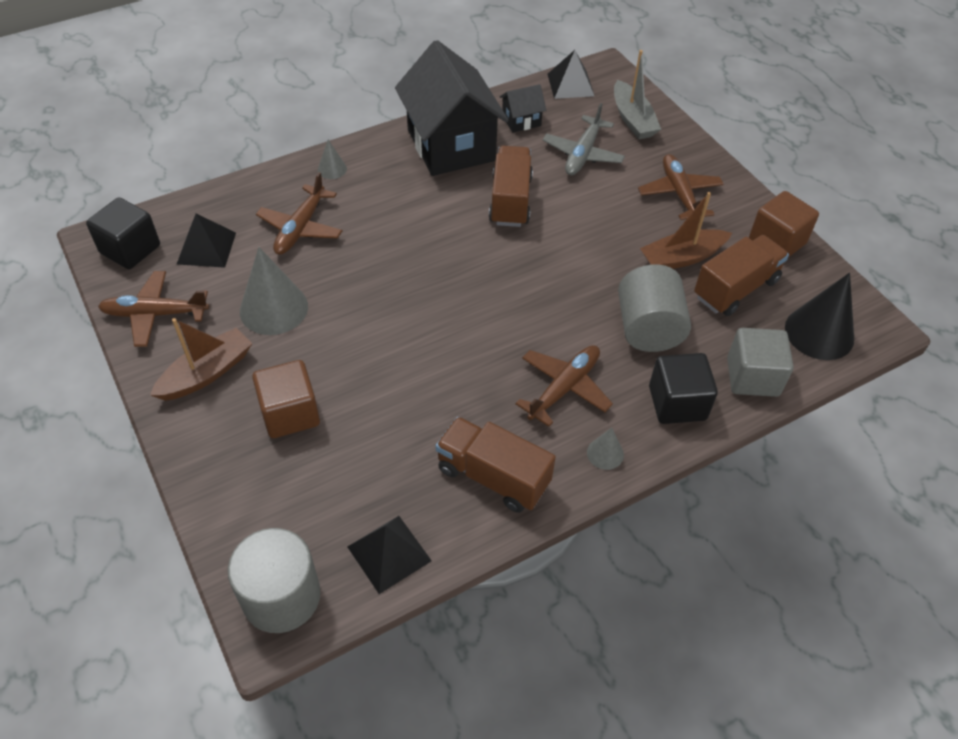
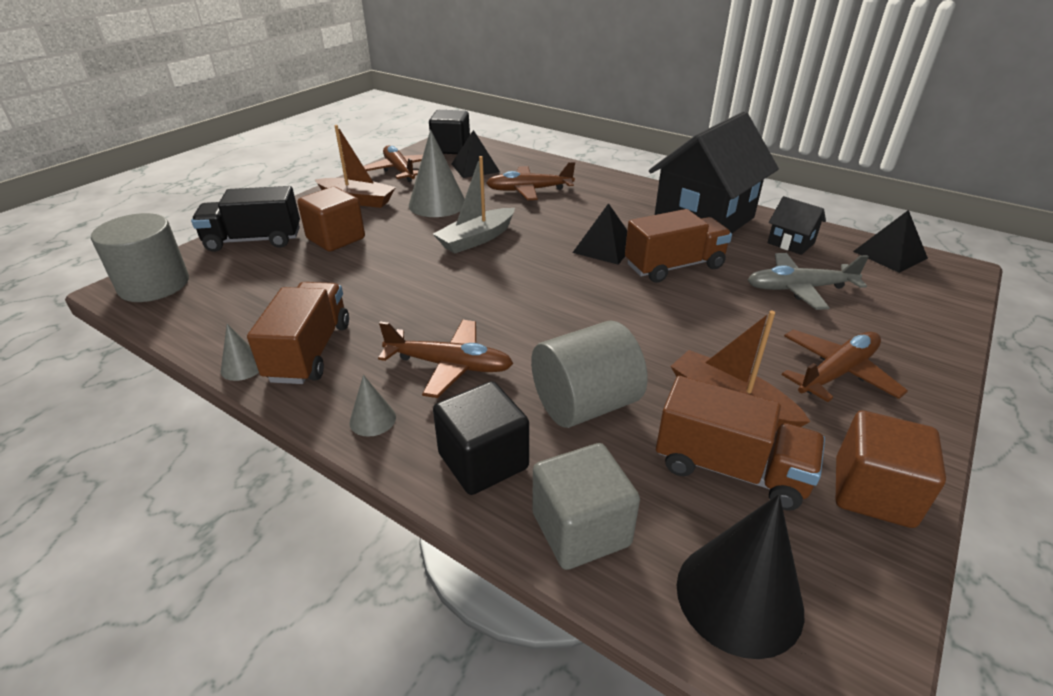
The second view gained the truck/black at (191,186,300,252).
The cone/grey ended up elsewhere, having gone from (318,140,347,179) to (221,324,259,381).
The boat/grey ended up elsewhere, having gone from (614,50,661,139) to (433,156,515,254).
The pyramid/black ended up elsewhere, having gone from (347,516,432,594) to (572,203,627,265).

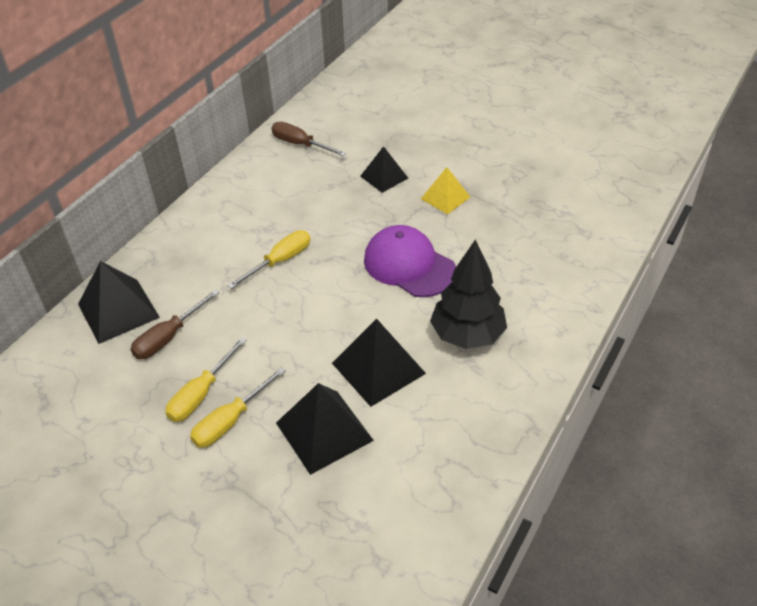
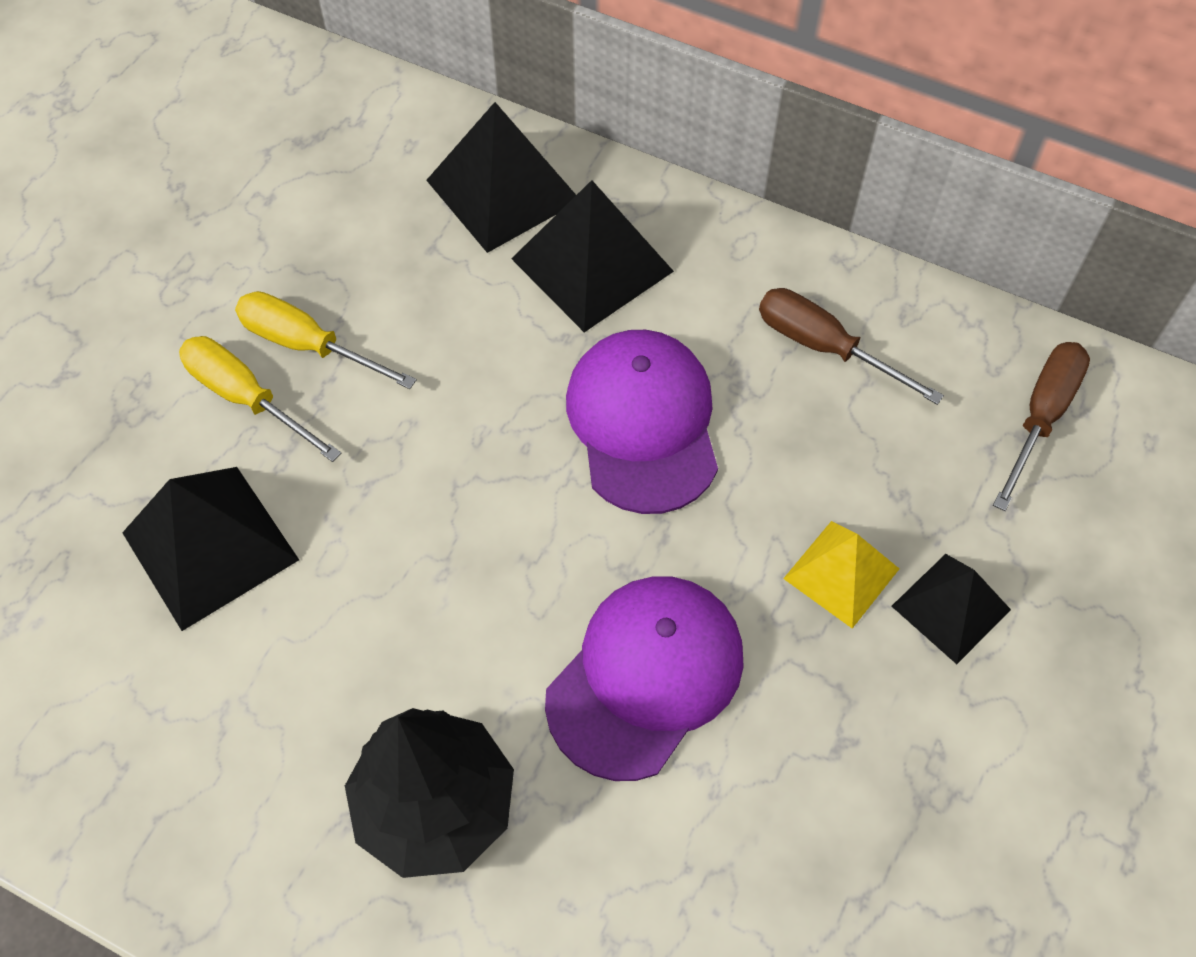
The pyramid/black ended up elsewhere, having gone from (332,319,426,407) to (511,180,674,332).
Where the screwdriver/yellow stood at (227,230,310,289), the cap/purple came to stand at (566,330,718,514).
The screwdriver/brown ended up elsewhere, having gone from (131,289,220,359) to (759,288,944,405).
The pyramid/yellow ended up elsewhere, having gone from (421,167,470,214) to (783,521,899,628).

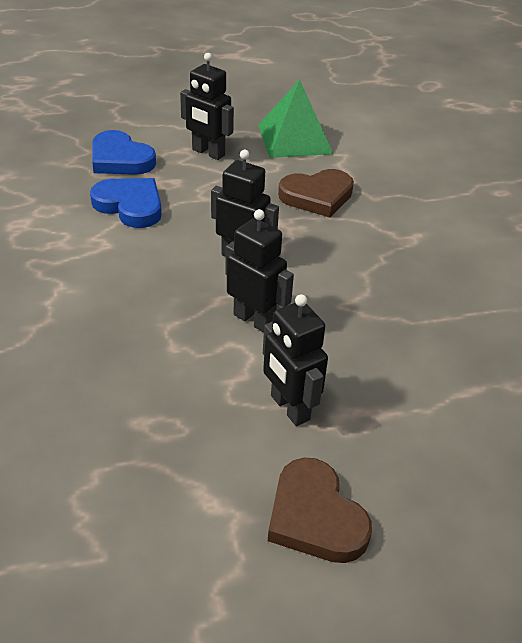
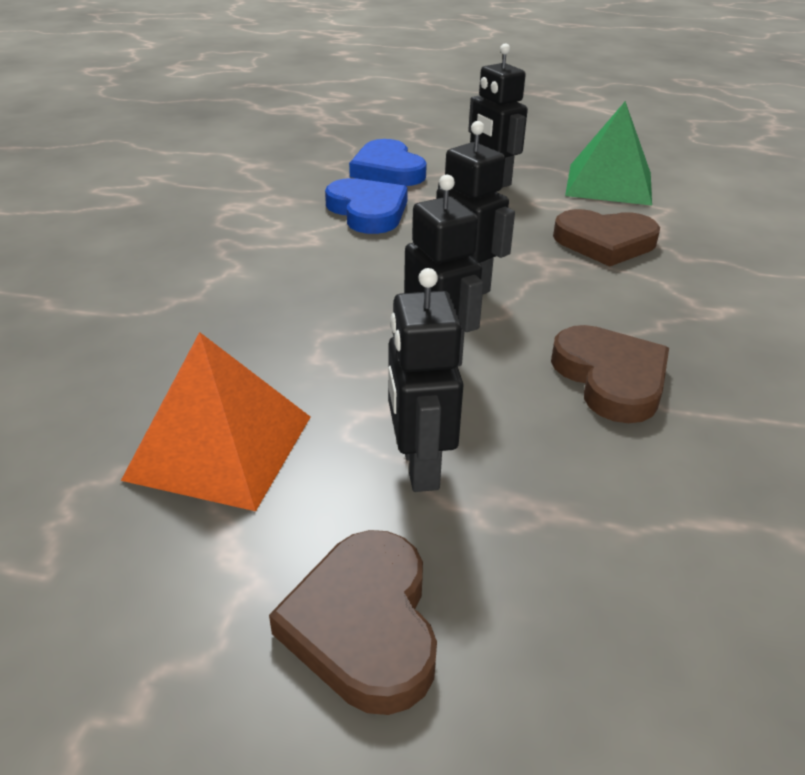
The second view gained the pyramid/orange at (121,332,310,511).
The second view gained the heart/brown at (551,325,669,423).

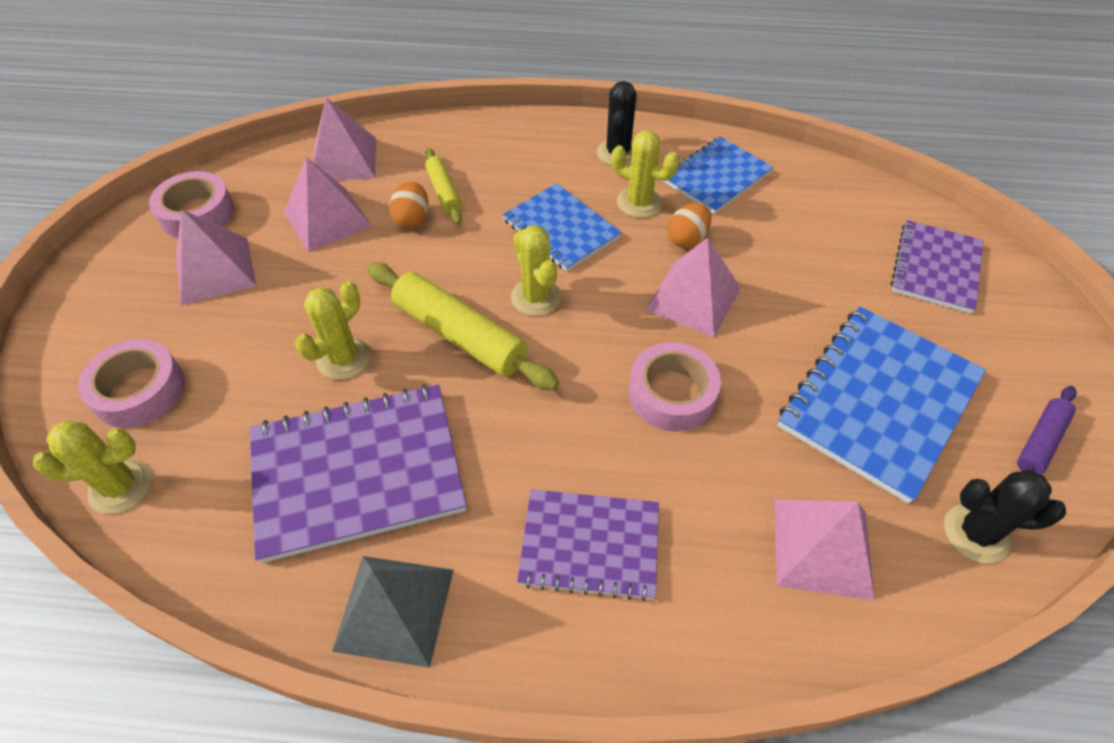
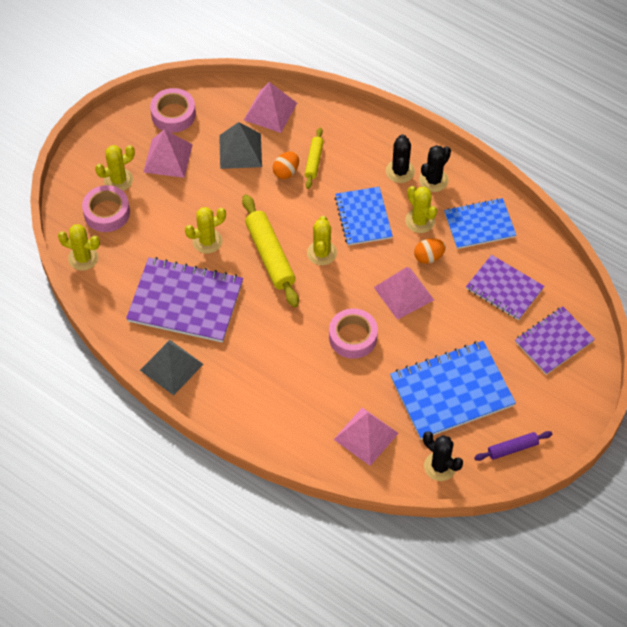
The second view gained the cactus/yellow at (95,145,135,191).
What was the pyramid/pink at (284,157,372,252) turned into the pyramid/grey at (219,122,262,169).
The second view gained the cactus/black at (386,134,415,183).
The notebook/purple ended up elsewhere, having gone from (517,489,659,601) to (466,255,544,320).

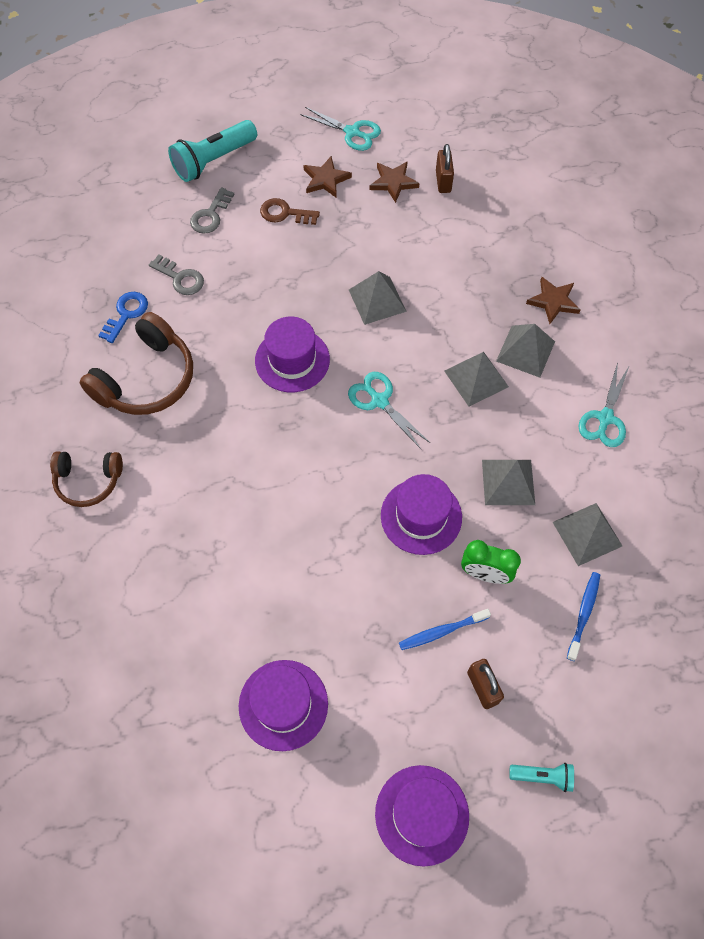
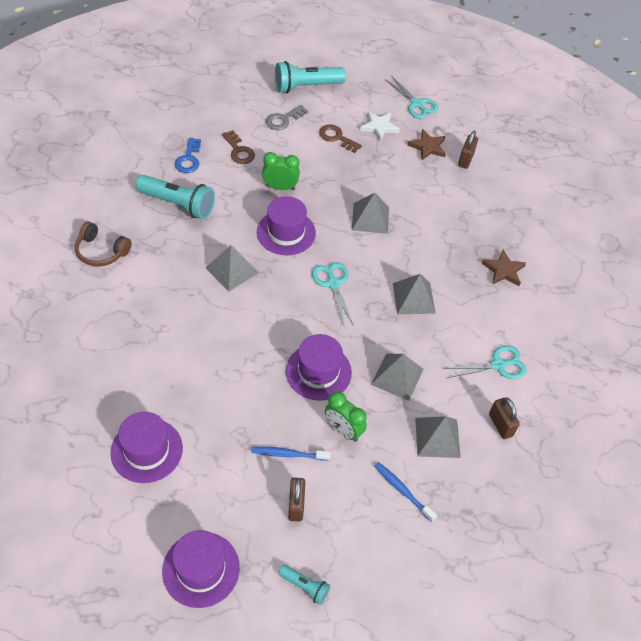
Where the headphones/brown stood at (80,312,193,415), the flashlight/turquoise came to stand at (136,175,215,219).
The key/blue at (98,292,148,343) ended up facing another way, 135 degrees clockwise from before.
The pyramid/grey ended up elsewhere, having gone from (496,324,555,378) to (206,245,259,292).
What was the key/grey at (149,255,204,295) turned into the key/brown at (222,130,255,164).
The second view gained the clock/green at (262,152,300,190).
What was the star/brown at (303,156,352,198) turned into the star/white at (360,111,400,141).
The toothbrush/blue at (567,572,600,661) ended up facing another way, 90 degrees counterclockwise from before.
The scissors/turquoise at (578,362,630,447) ended up facing another way, 150 degrees counterclockwise from before.
The second view gained the padlock/brown at (489,397,520,439).

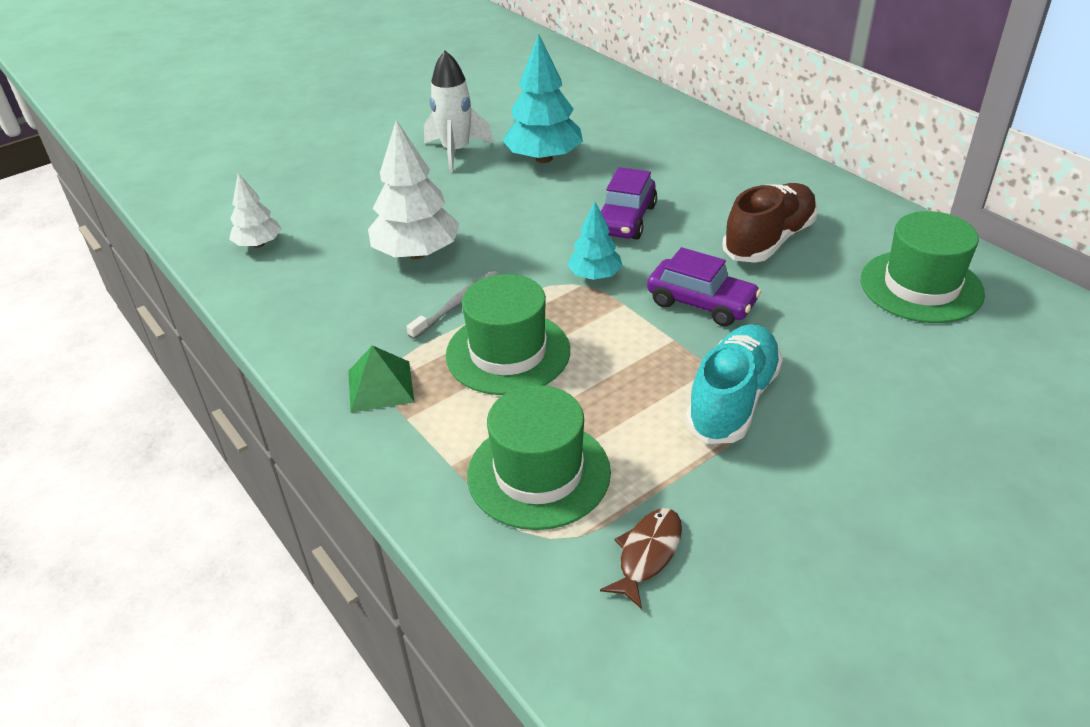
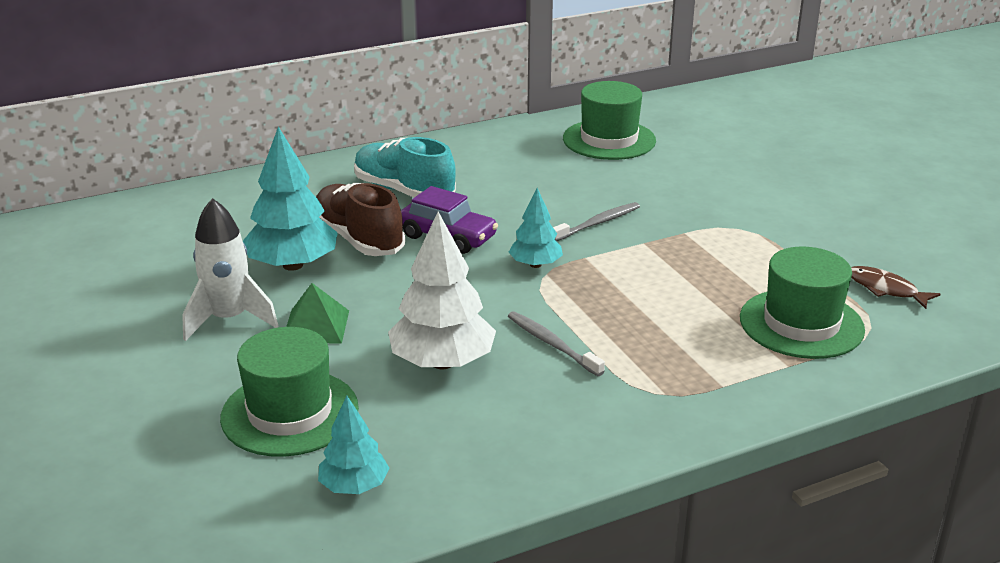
The hat/green ended up elsewhere, having gone from (445,274,570,395) to (220,327,359,457).
The pyramid/green ended up elsewhere, having gone from (348,345,414,413) to (286,283,349,343).
The shoe/brown ended up elsewhere, having gone from (723,183,818,263) to (316,183,405,256).
What was the tree/white at (229,173,282,248) turned into the tree/turquoise at (318,396,390,494).
The shoe/turquoise ended up elsewhere, having gone from (685,324,783,444) to (354,137,456,198).
Where the car/purple stood at (647,247,761,326), the toothbrush/grey came to stand at (553,202,640,241).

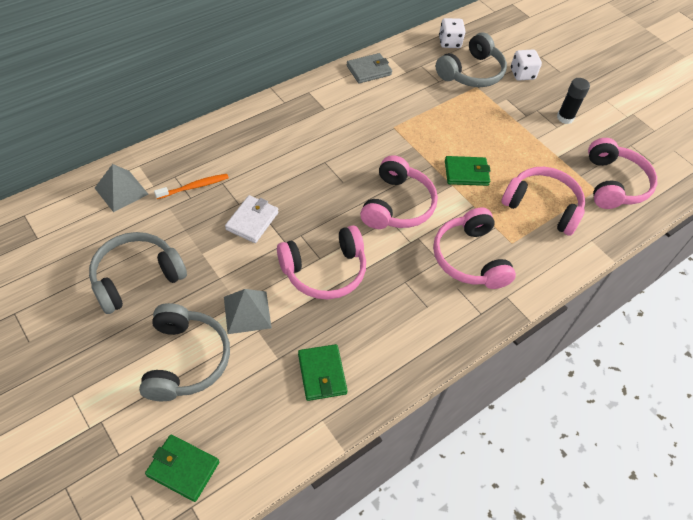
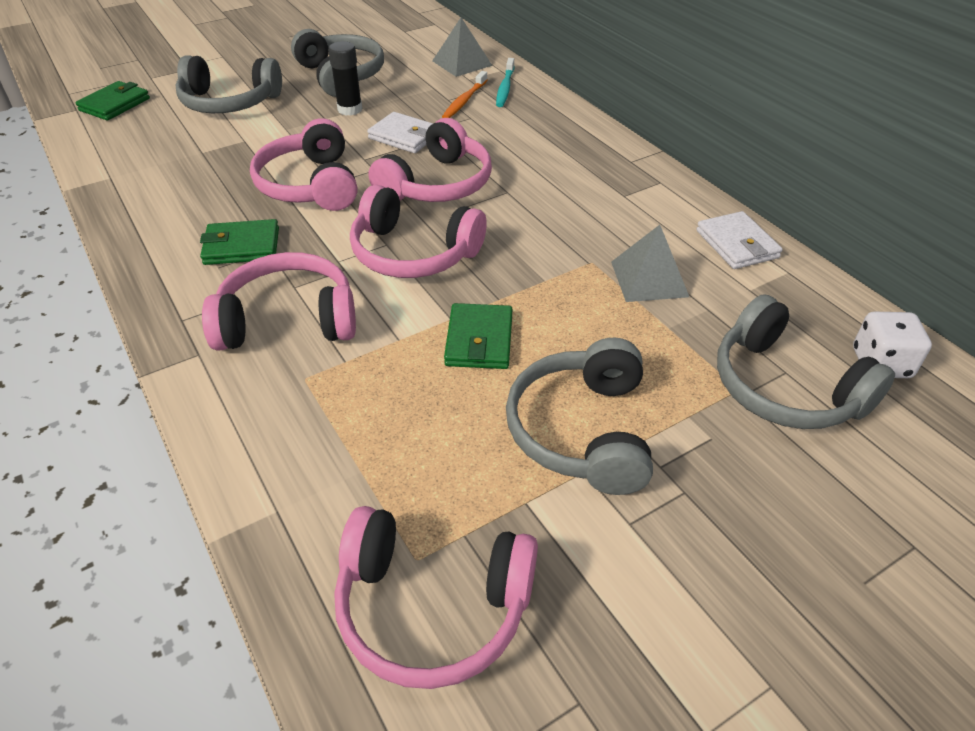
The wallet/green ended up elsewhere, having gone from (298,344,347,401) to (200,219,279,265).
The glue stick/black ended up elsewhere, having gone from (557,78,590,124) to (328,41,362,116).
The headphones/pink ended up elsewhere, having gone from (501,167,585,236) to (369,118,492,202).
The toothbrush/orange at (154,174,229,199) ended up facing another way, 45 degrees clockwise from before.
The second view gained the toothbrush/turquoise at (496,58,514,107).
The second view gained the headphones/grey at (506,338,653,495).
The pyramid/grey ended up elsewhere, having gone from (224,289,272,334) to (611,225,689,302).
What was the wallet/grey at (347,53,392,83) turned into the wallet/white at (696,211,783,269).
The second view lost the dice/white at (511,50,542,81).

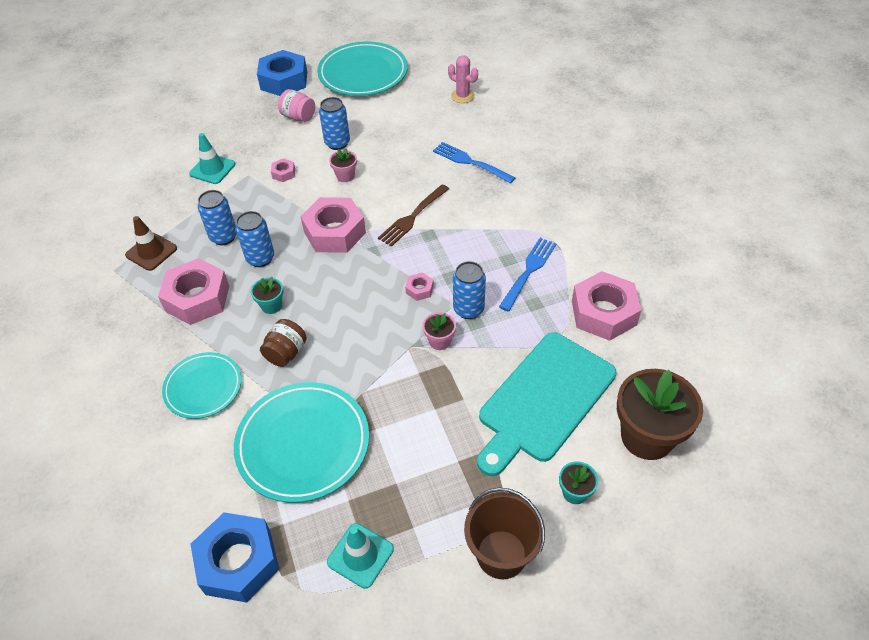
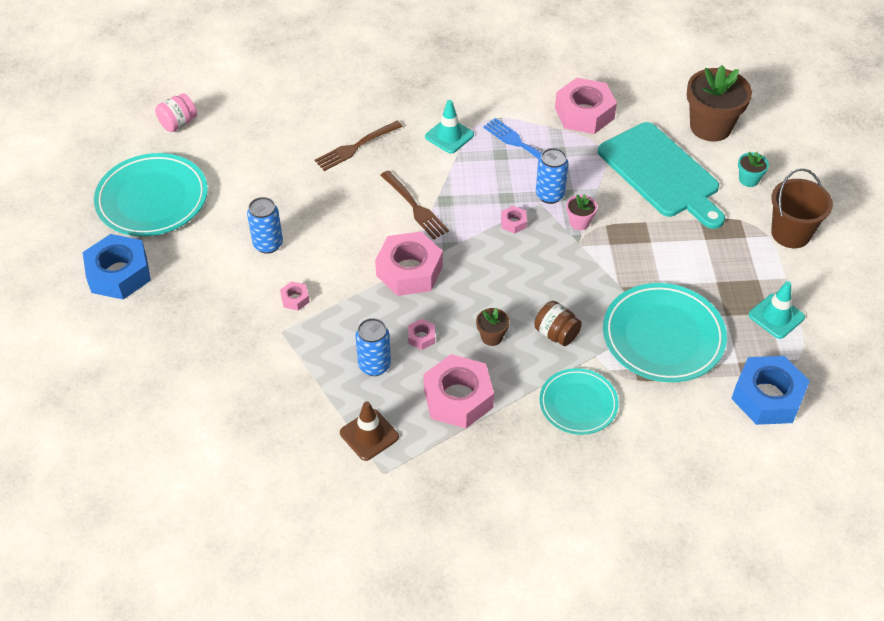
The jar/pink ended up elsewhere, having gone from (278,89,315,122) to (155,93,197,132).
What was the fork/blue at (433,142,515,184) turned into the fork/brown at (315,121,403,171).
Where the can/blue stood at (236,211,274,267), the nut/pink came to stand at (408,319,435,350).
The traffic cone/turquoise ended up elsewhere, having gone from (189,133,235,184) to (425,100,474,154).
What was the flower pot/turquoise at (251,277,283,314) turned into the flower pot/brown at (476,308,509,346).
The second view lost the flower pot/pink at (329,148,357,182).
The second view lost the cactus/pink at (448,55,478,103).

